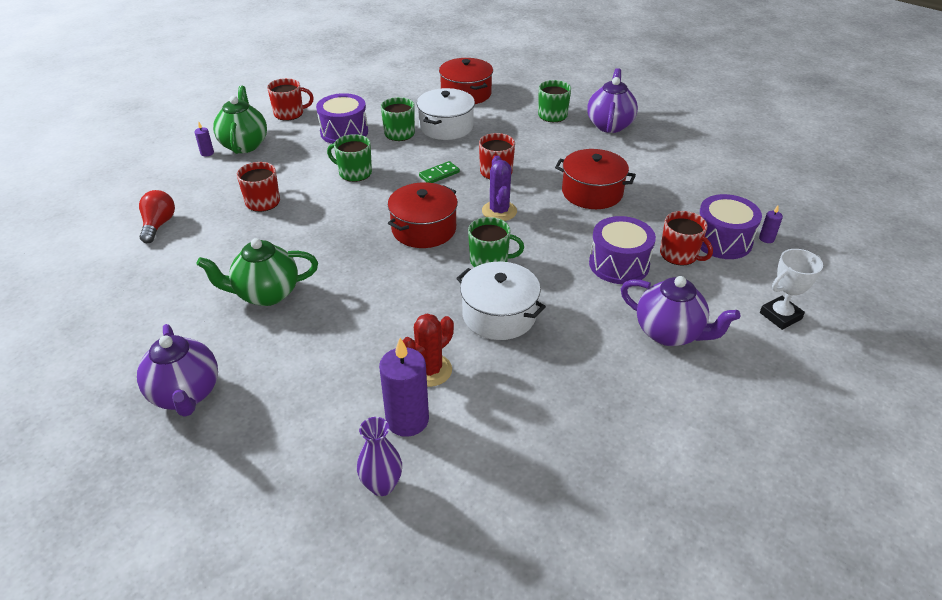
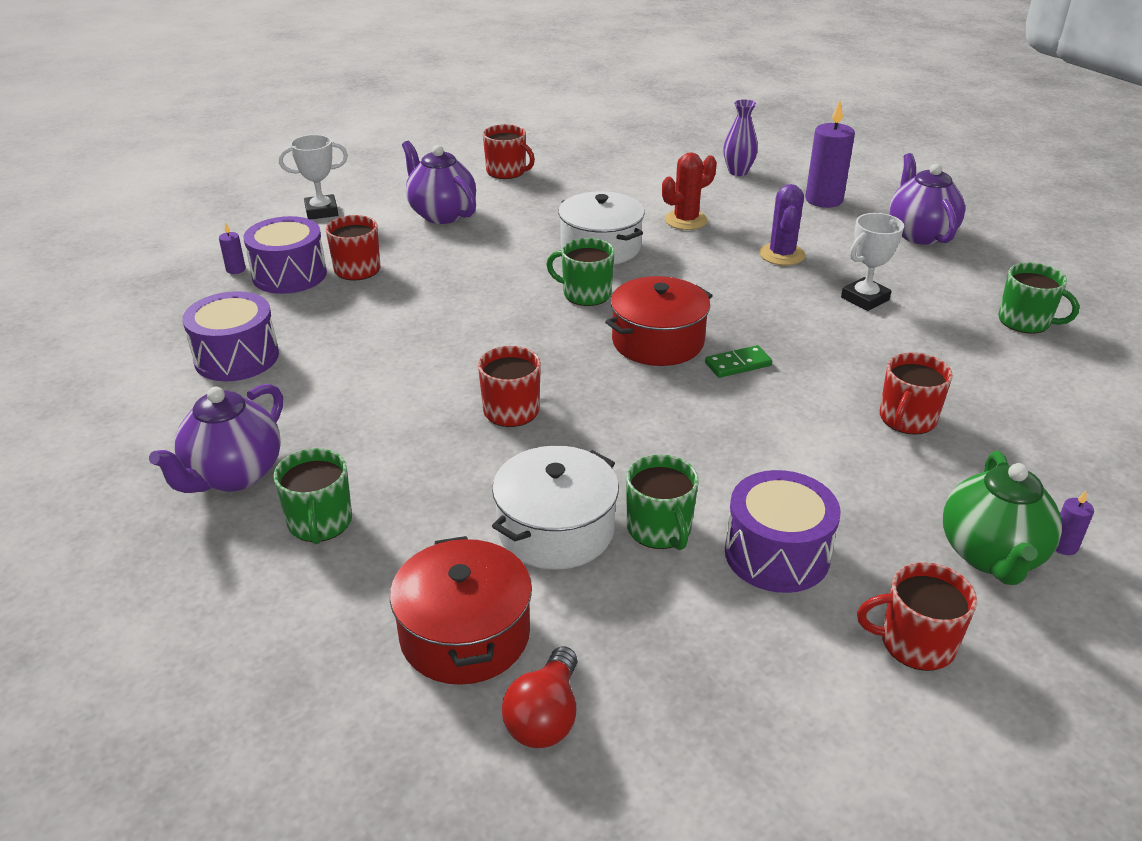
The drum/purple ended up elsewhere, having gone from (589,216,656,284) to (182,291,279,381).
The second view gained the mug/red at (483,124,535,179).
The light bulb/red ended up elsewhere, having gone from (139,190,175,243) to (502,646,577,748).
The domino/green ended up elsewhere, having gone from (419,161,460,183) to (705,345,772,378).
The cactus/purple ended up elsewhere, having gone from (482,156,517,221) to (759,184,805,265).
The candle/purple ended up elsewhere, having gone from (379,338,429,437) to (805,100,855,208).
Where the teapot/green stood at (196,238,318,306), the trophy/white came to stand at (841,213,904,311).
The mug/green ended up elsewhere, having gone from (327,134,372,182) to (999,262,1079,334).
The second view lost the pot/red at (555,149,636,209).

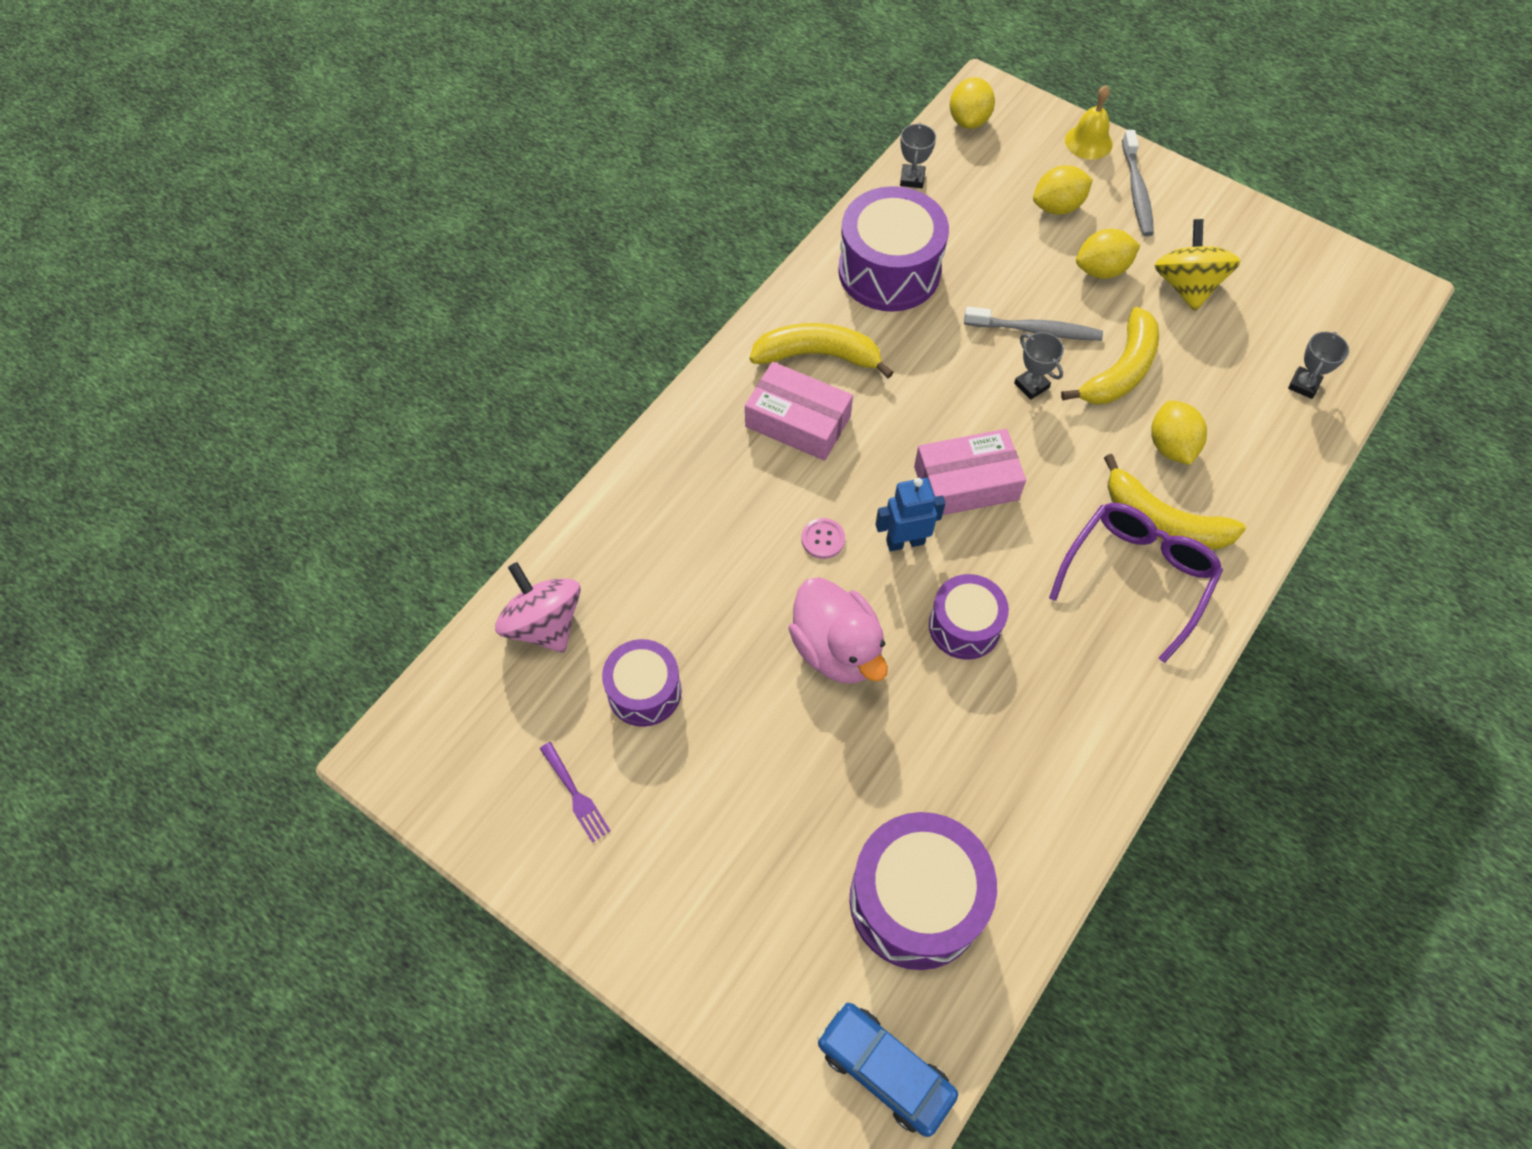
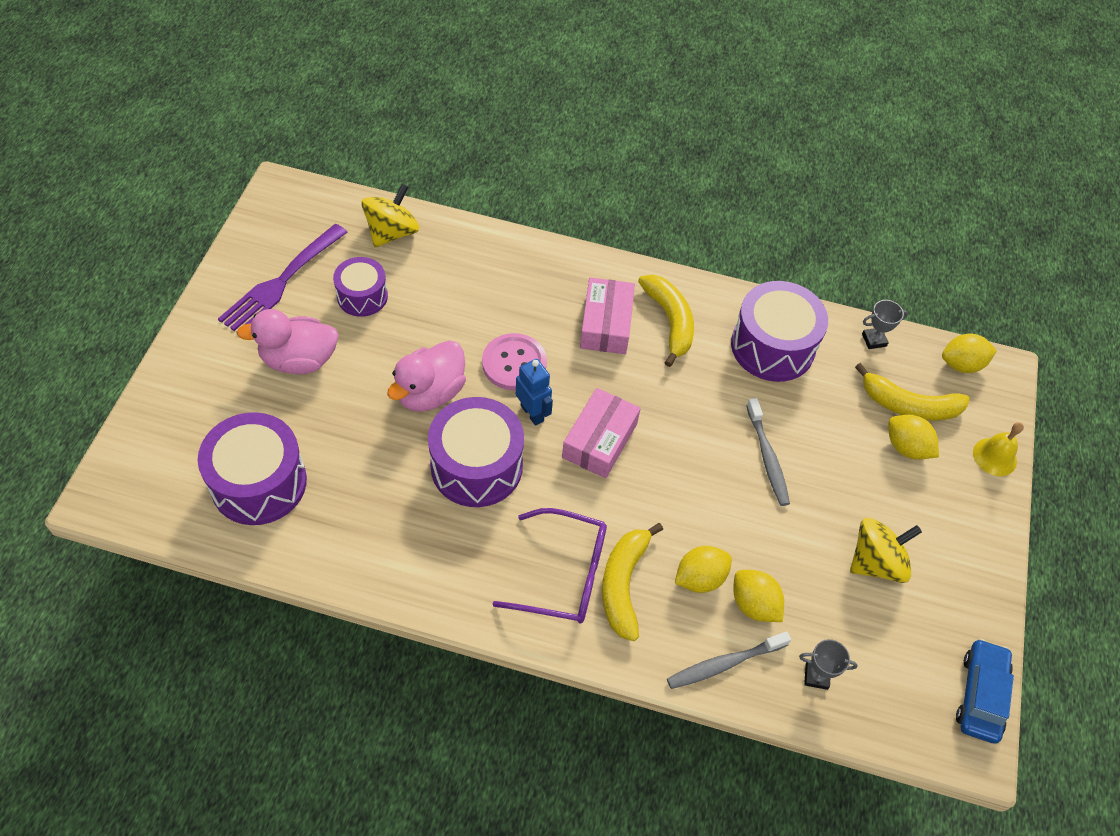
The size of the fork/purple at (540,742,611,843) changed by a factor of 2.18.
The second view gained the duck/pink at (236,309,339,374).
What was the spinning top/pink at (495,562,581,653) turned into the spinning top/yellow at (361,184,419,247).
The size of the drum/purple at (929,574,1009,660) changed by a factor of 1.67.
The size of the button/pink at (801,518,845,559) changed by a factor of 1.98.
The box/pink at (914,429,1026,515) ended up facing another way, 60 degrees clockwise from before.
The toothbrush/grey ended up elsewhere, having gone from (1122,130,1154,236) to (667,631,791,689).
The lemon/yellow ended up elsewhere, having gone from (1076,229,1140,279) to (733,570,784,622).
The banana/yellow ended up elsewhere, having gone from (1061,307,1159,404) to (855,363,970,421).
The car/blue ended up elsewhere, having gone from (817,1002,958,1137) to (956,638,1014,744).
The second view lost the trophy/grey at (1014,332,1064,400).

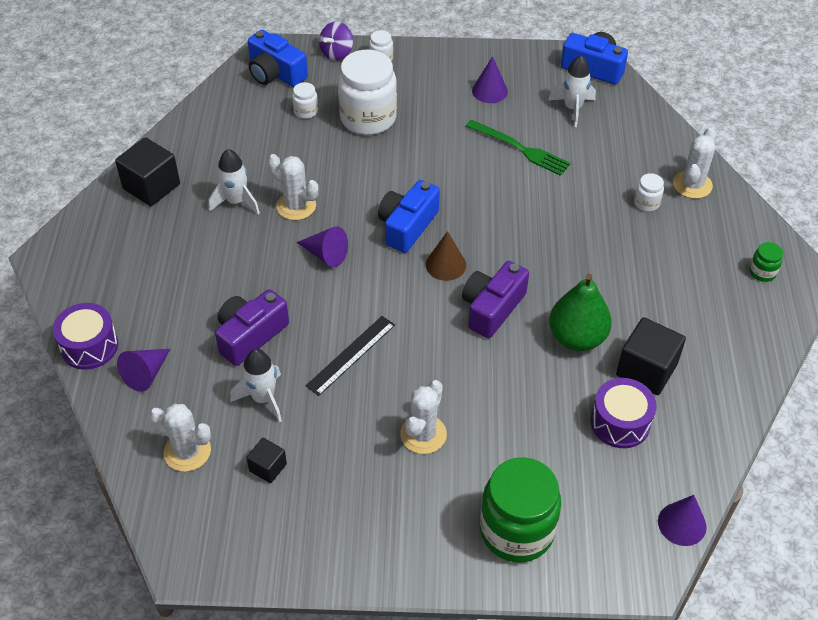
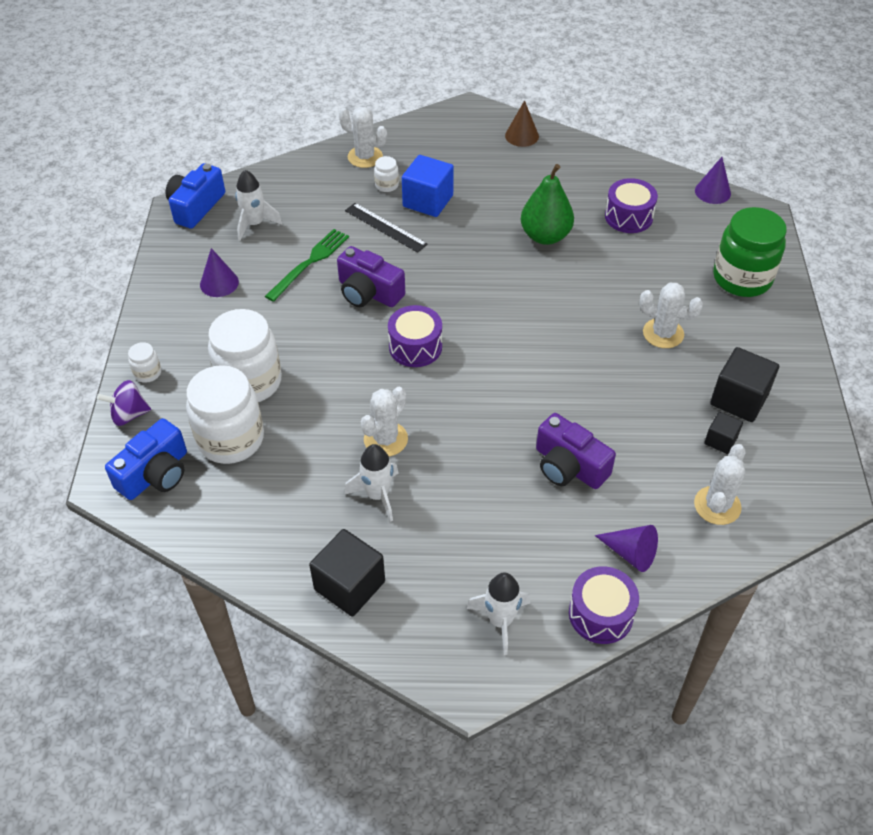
The spinning top/purple at (319,22,353,61) ended up facing another way, 135 degrees clockwise from before.
The size of the jar/white at (292,82,318,119) changed by a factor of 2.31.
The camera/purple ended up elsewhere, having gone from (462,261,529,338) to (337,246,405,307).
The ruler/black ended up elsewhere, having gone from (306,316,395,396) to (345,203,428,253).
Where the camera/blue stood at (378,180,440,253), the drum/purple came to stand at (388,305,442,367).
The second view gained the cube/blue at (402,155,454,217).
The rocket/white ended up elsewhere, having gone from (230,349,282,423) to (467,573,530,655).
The cone/brown ended up elsewhere, having gone from (426,231,466,281) to (505,100,539,147).
The cube/black ended up elsewhere, having gone from (616,317,686,395) to (710,347,779,422).
The second view lost the cone/purple at (297,226,348,267).
The second view lost the jar/green at (749,242,783,282).

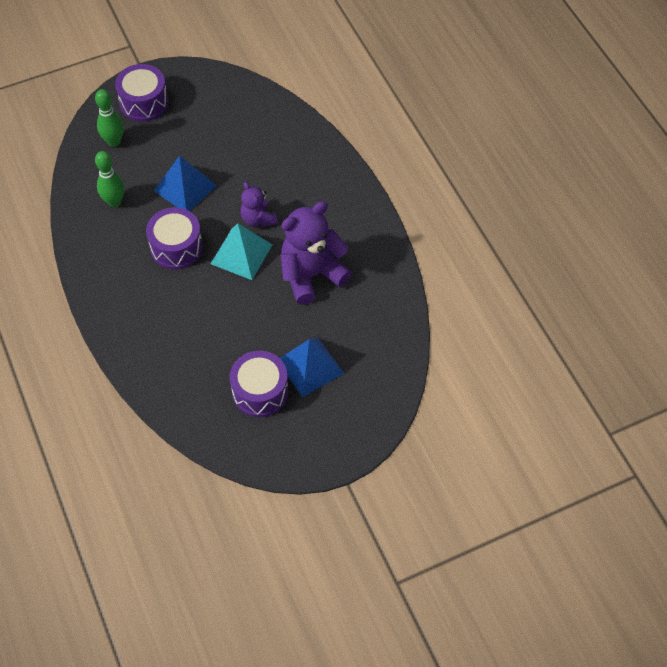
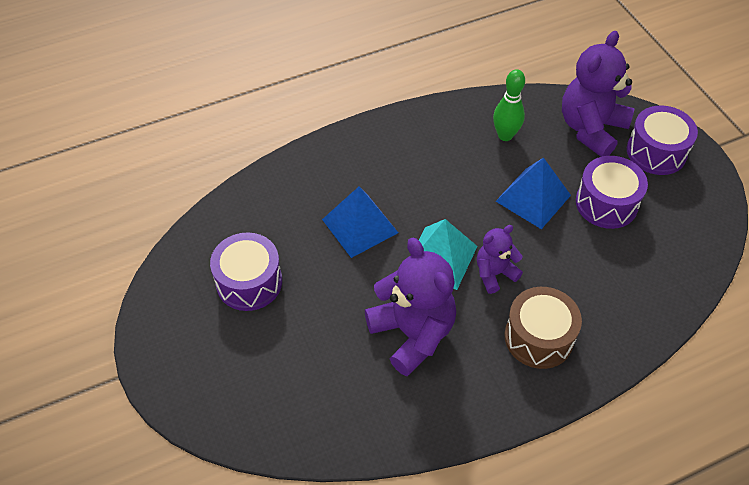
The pyramid/blue ended up elsewhere, having gone from (280,337,344,397) to (322,186,398,258).
The second view gained the drum/brown at (504,287,582,369).
Where the bowling pin/green stood at (95,89,124,147), the teddy bear/purple came to stand at (562,31,634,157).
The drum/purple ended up elsewhere, having gone from (146,207,203,269) to (576,156,648,229).

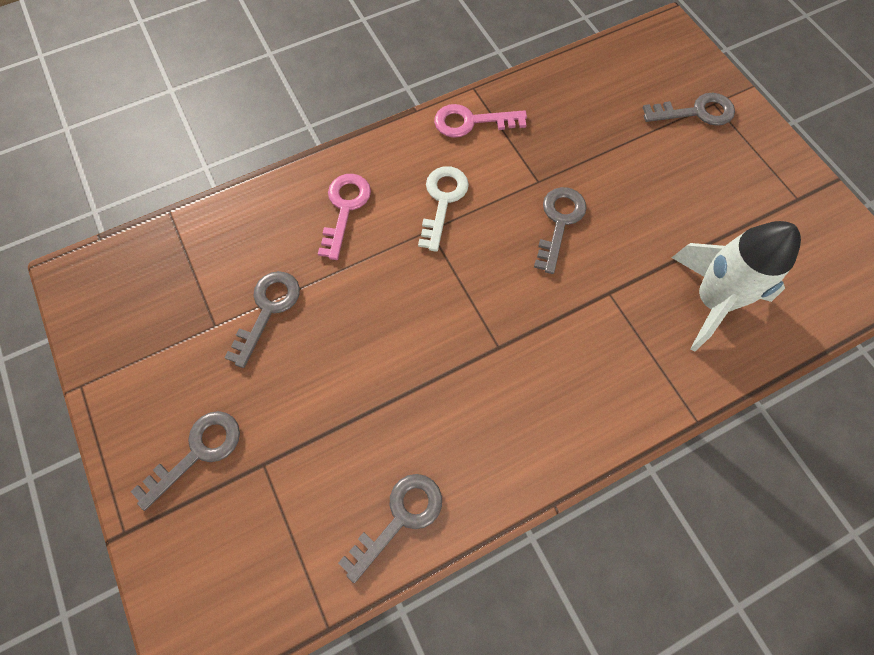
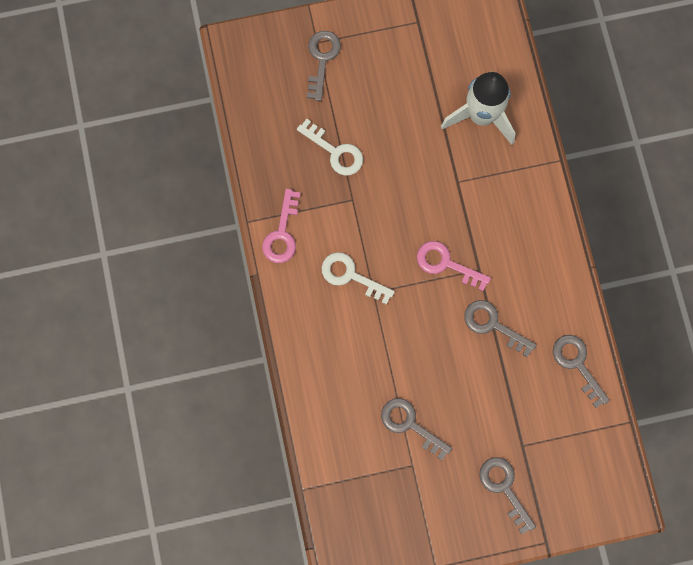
The second view gained the key/white at (297,119,363,176).
The key/pink ended up elsewhere, having gone from (318,174,371,260) to (417,241,491,291).
The key/grey ended up elsewhere, having gone from (534,187,587,274) to (464,300,537,357).

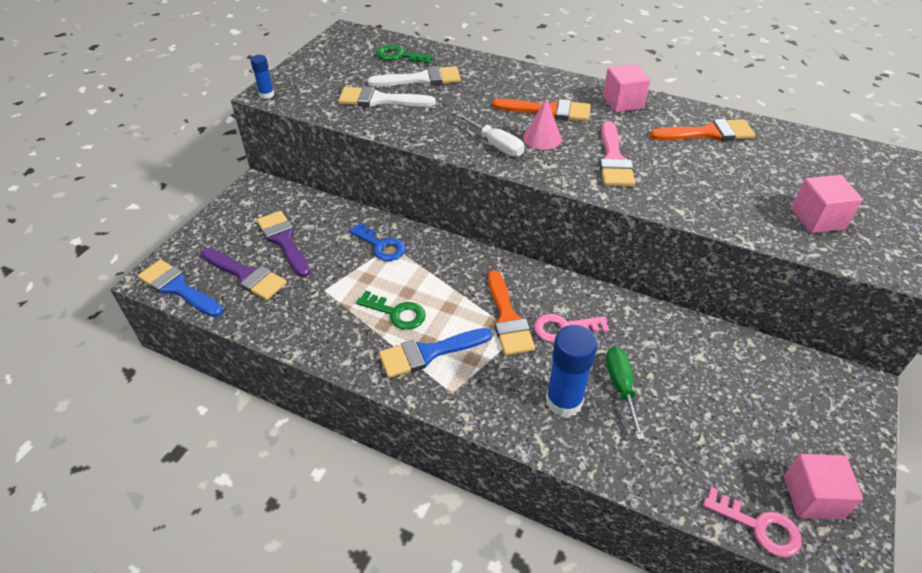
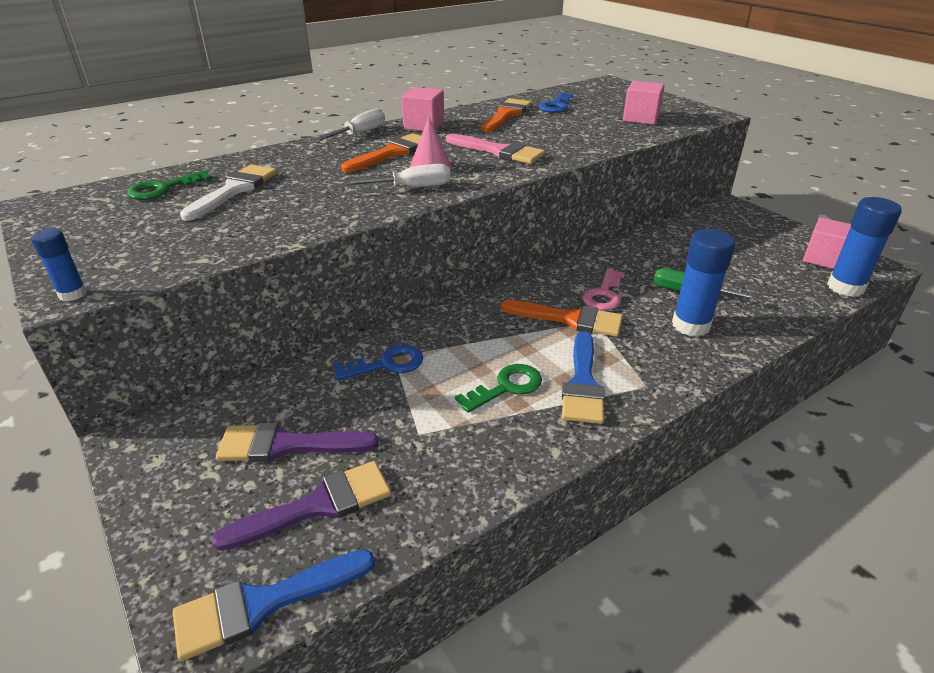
The second view gained the screwdriver/white at (316,109,385,140).
The second view gained the key/blue at (539,93,573,113).
Where the key/pink stood at (703,487,802,557), the glue stick/blue came to stand at (827,197,902,297).
The second view lost the brush/white at (338,86,436,107).

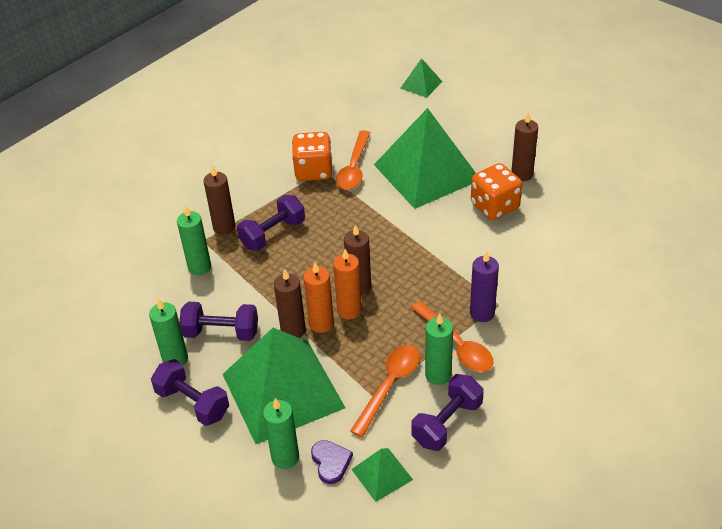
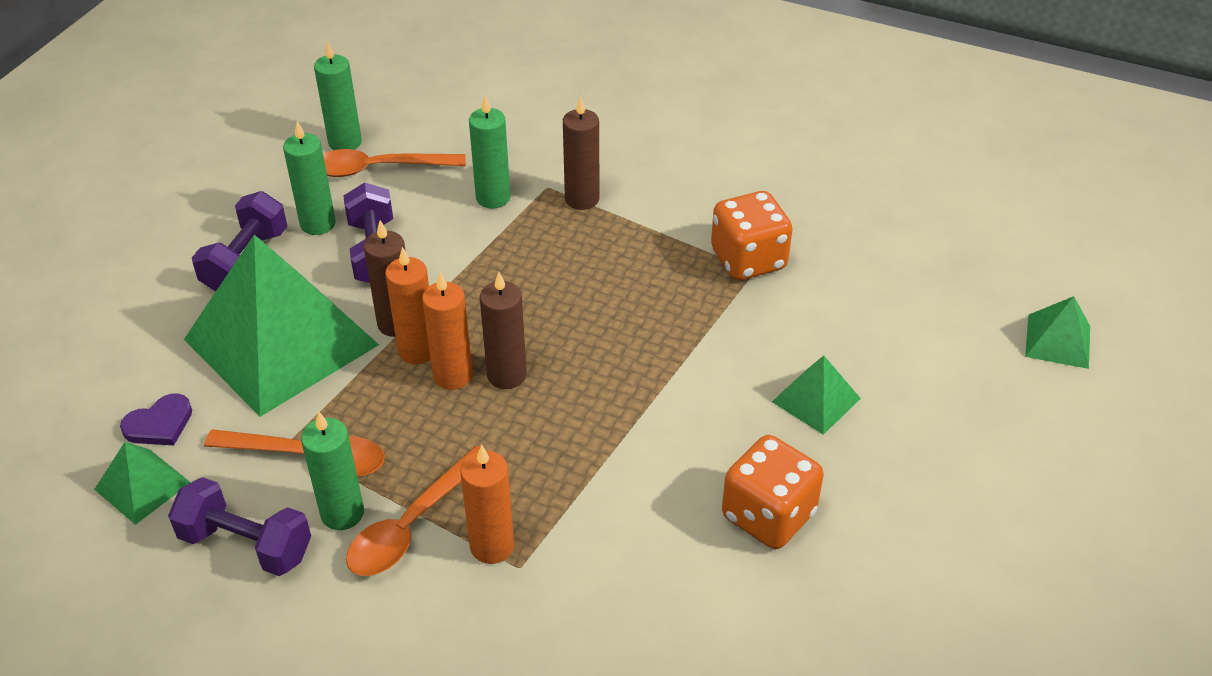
The candle/green ended up elsewhere, having gone from (263,398,299,469) to (314,41,362,150).
The spoon/orange ended up elsewhere, having gone from (336,130,370,190) to (323,149,466,177).
What was the candle/purple at (470,251,499,322) turned into the candle/orange at (460,445,514,564).
The size of the pyramid/green at (374,108,476,209) changed by a factor of 0.44.
The second view lost the dumbbell/purple at (237,195,305,251).
The second view lost the candle/brown at (511,112,538,181).

